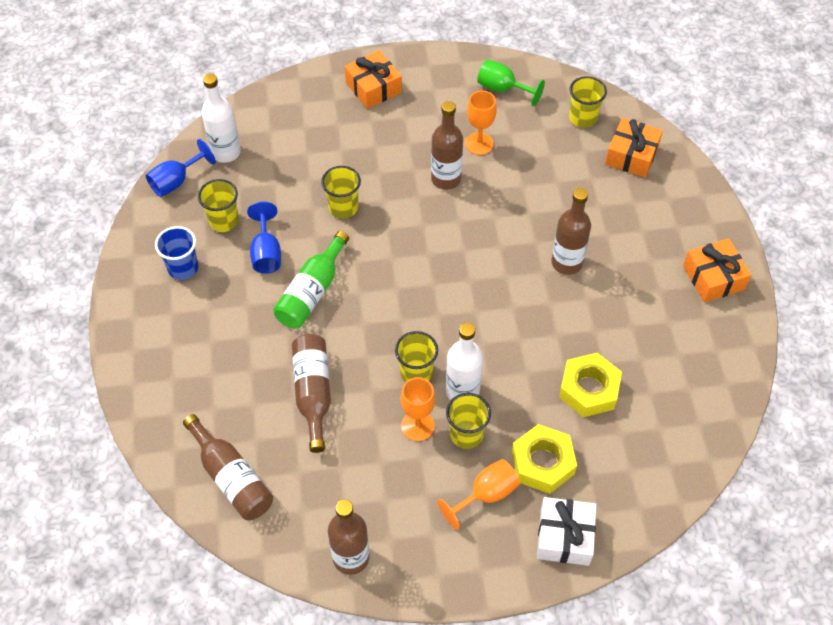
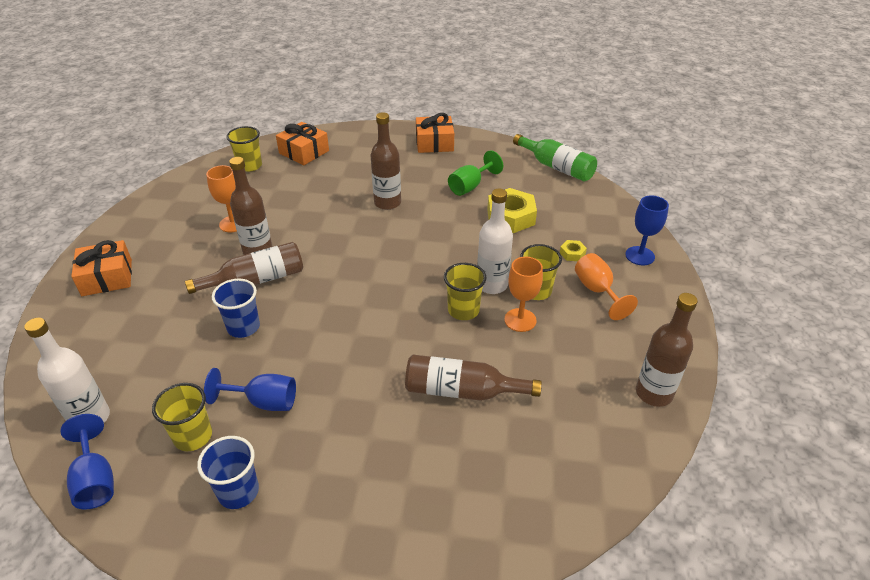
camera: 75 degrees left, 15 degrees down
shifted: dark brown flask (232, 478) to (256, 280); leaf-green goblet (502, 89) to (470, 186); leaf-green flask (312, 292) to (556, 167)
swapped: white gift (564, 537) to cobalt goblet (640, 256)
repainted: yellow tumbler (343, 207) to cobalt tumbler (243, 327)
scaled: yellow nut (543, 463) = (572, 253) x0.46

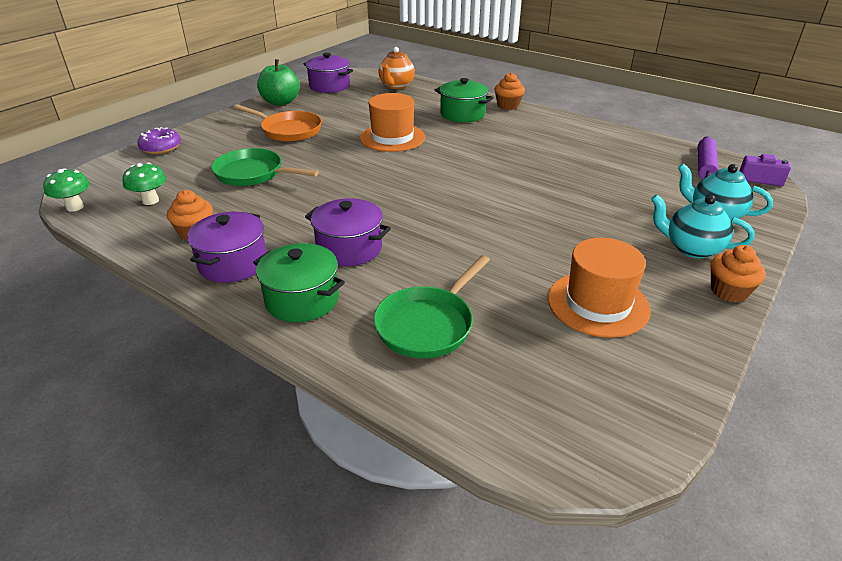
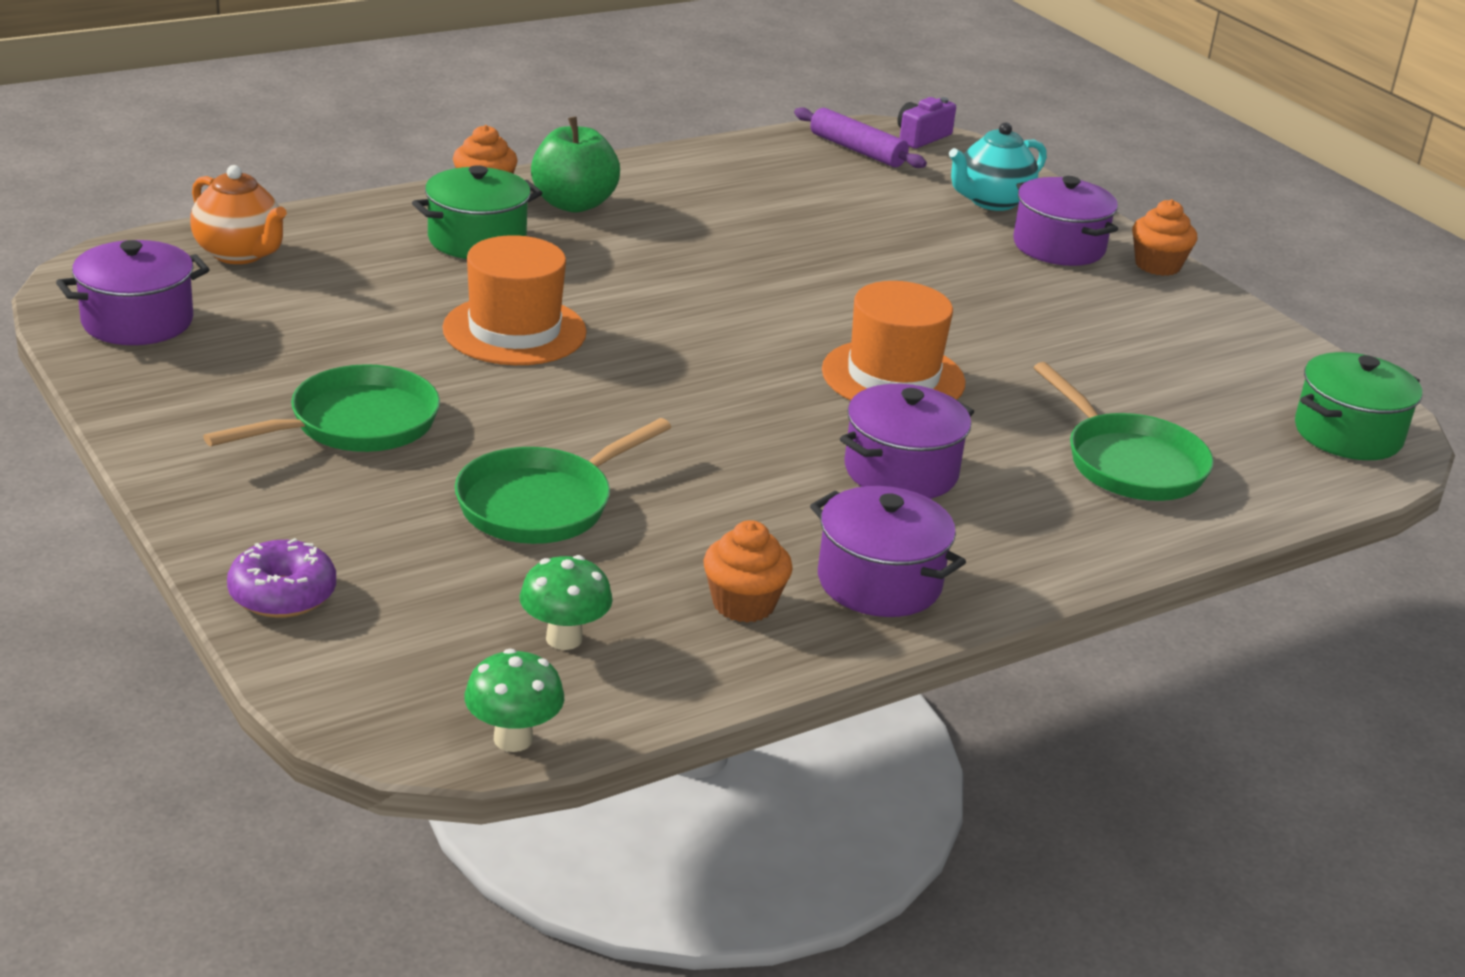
camera: 70 degrees left, 5 degrees down
shifted: leaf-green apple fruit (280, 102) to (573, 204); bright orange top hat (598, 304) to (893, 376); leaf-green stockpot (302, 299) to (1348, 434)
swapped: aqua china teapot (691, 248) to purple stockpot (1058, 247)
repainted: bright orange skillet (288, 130) to leaf-green skillet (355, 424)

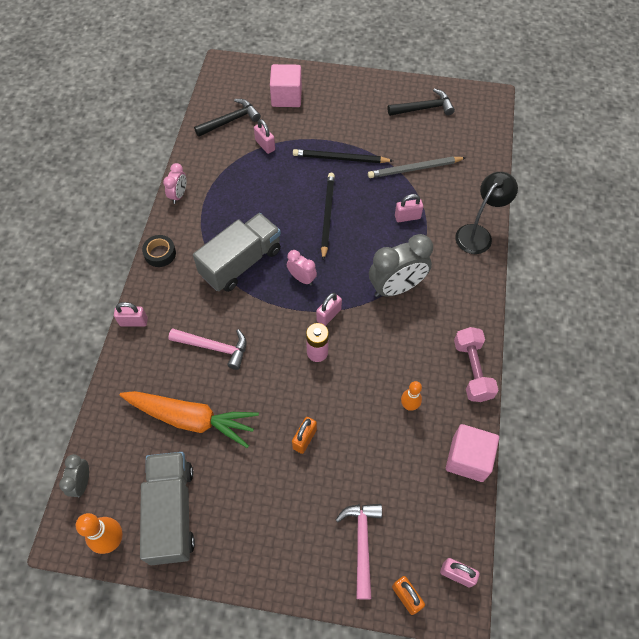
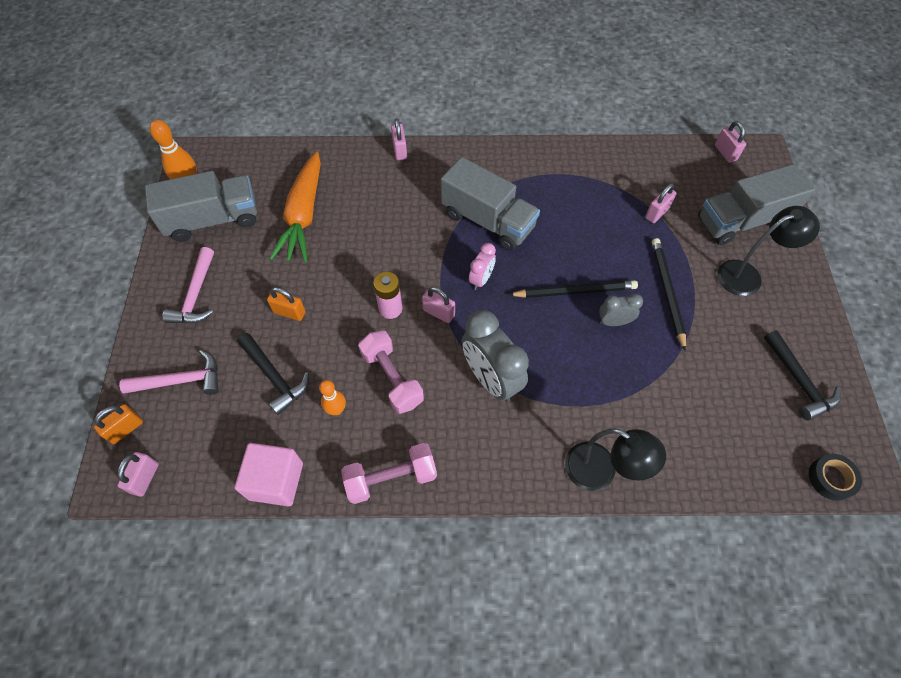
camera: 80 degrees right, 0 degrees up
gone: rose-pink bedside clock (179, 195); grey pencil (414, 169)
new: rose-pink dumbbell (392, 378); jet-black lamp (747, 275)
shifted: rose-pink claw hammer (214, 347) to (196, 295); jet-black claw hammer (230, 120) to (275, 377); grey bedside clock (82, 482) to (614, 322); rose-pink lock (407, 217) to (725, 153); jet-black tape (160, 253) to (830, 478)
swapped: rose-pink block (286, 97) to grey lorry (742, 221)

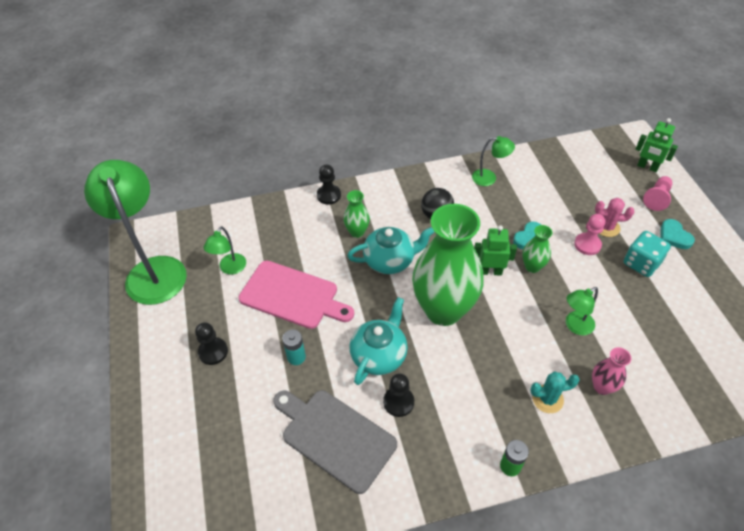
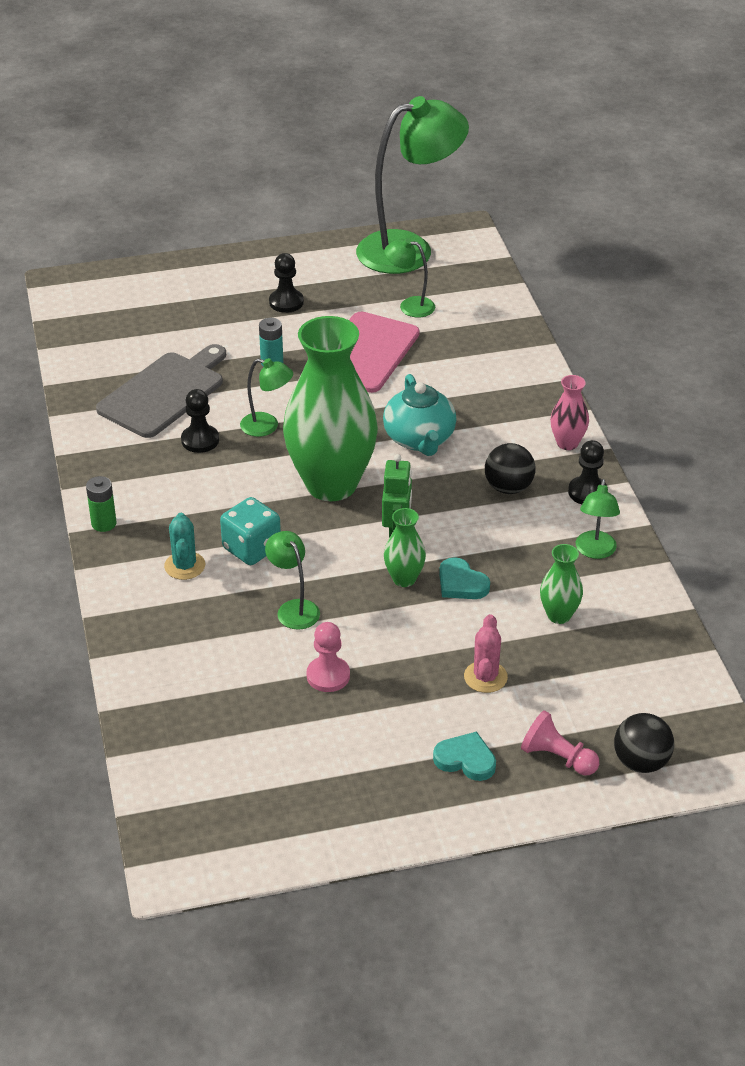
camera: 90 degrees right, 10 degrees down
shifted: aqua die (641, 263) to (251, 548); rose-pink pawn (587, 245) to (328, 676); leaf-green tall vase (357, 232) to (559, 615); rose-pink tall vase (602, 387) to (567, 443); jet-black pawn (329, 195) to (587, 492)
swapped: aqua china teapot (379, 355) to leaf-green lamp (267, 426); leaf-green toy robot (647, 167) to jet-black sphere (641, 762)
rotated: aqua love heart (674, 236) = (466, 759) 45 degrees clockwise

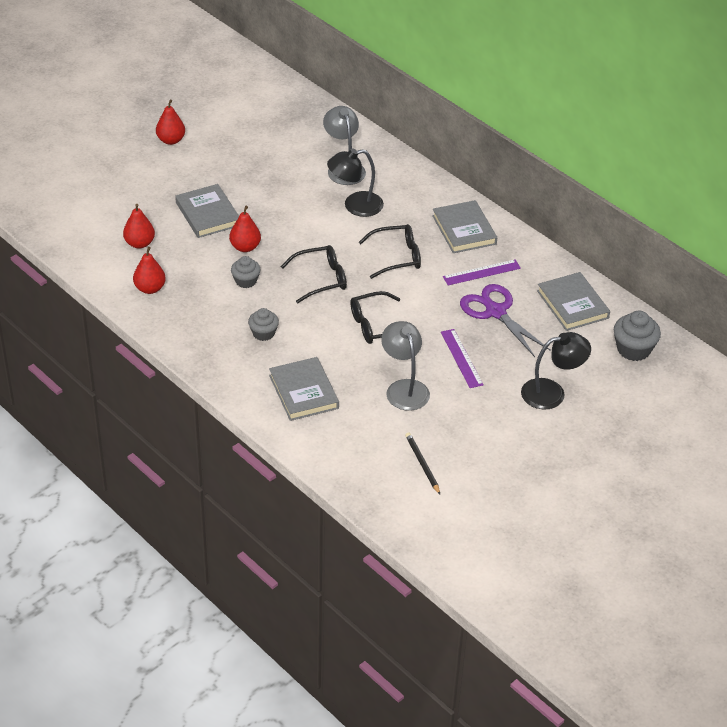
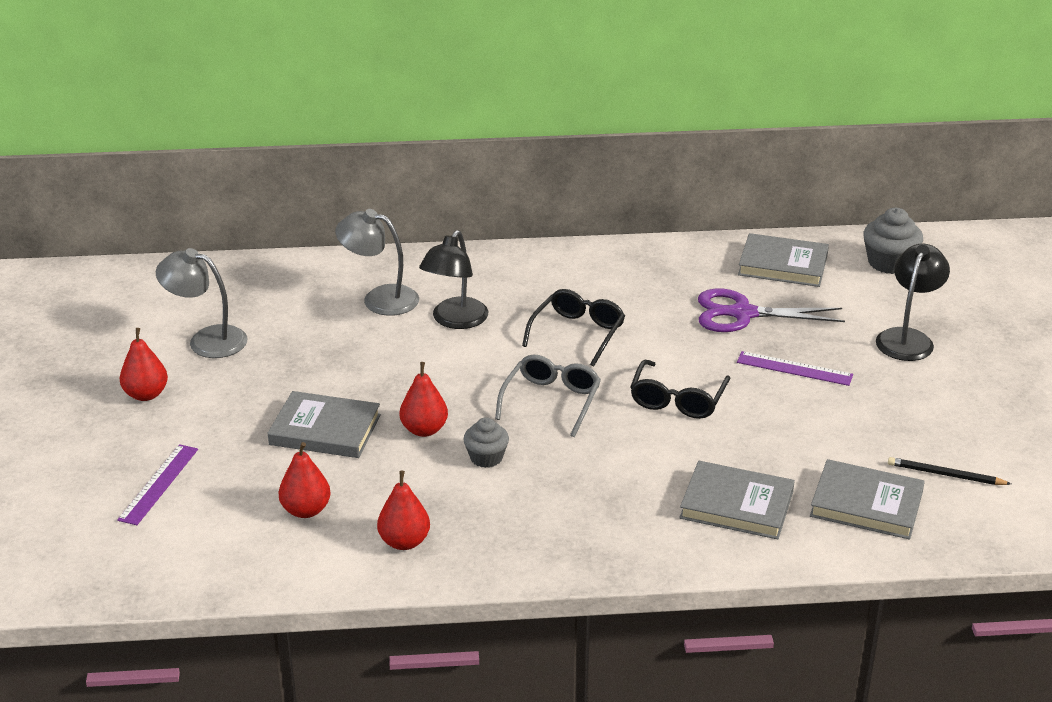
camera: 50 degrees left, 10 degrees down
gone: grey cupcake (263, 333)
shifted: purple measuring stick (481, 272) to (158, 484); grey lamp (404, 388) to (207, 340); grey hardcover (464, 230) to (866, 504)
repainted: jet-black eyeglasses (321, 279) to grey eyeglasses (551, 401)

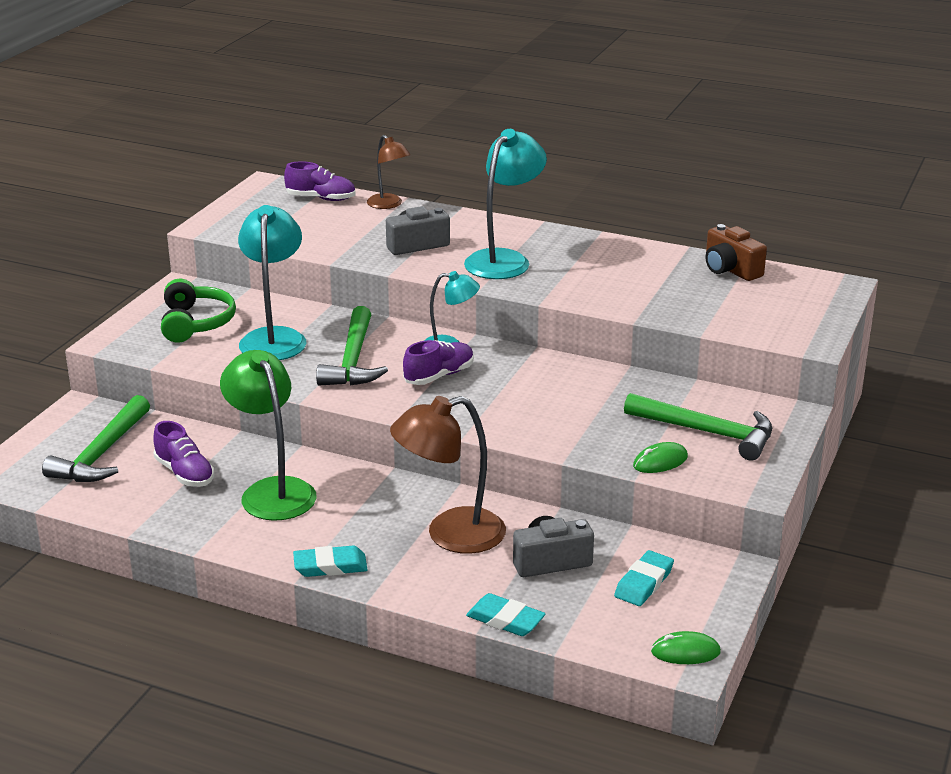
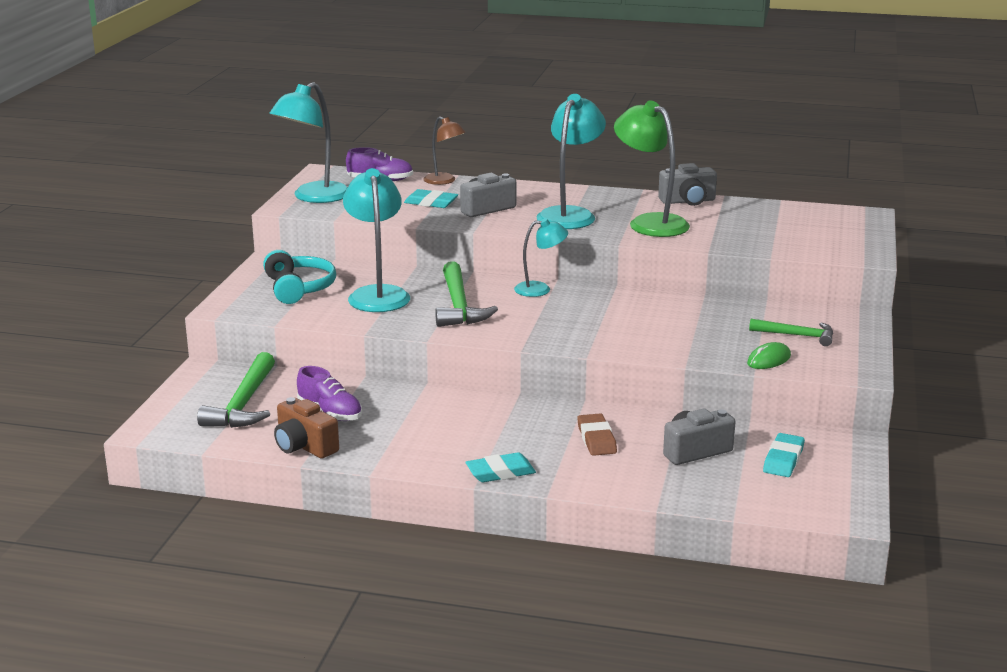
camera: 10 degrees left, 5 degrees down
gone: purple lace-up shoe (439, 376); leaf-green computer mouse (685, 652)
new: aqua lamp (313, 197); grey photo camera (688, 201)
shifted: dark brown photo camera (730, 270) to (304, 446); aqua eraser (505, 620) to (431, 203); leaf-green lamp (272, 491) to (650, 222)
swapped: dark brown lamp (450, 535) to dark brown eraser (596, 439)
repainted: leaf-green headset (196, 323) to aqua headset (299, 288)
scaled: leaf-green claw hammer (706, 432) = (796, 335) x0.62

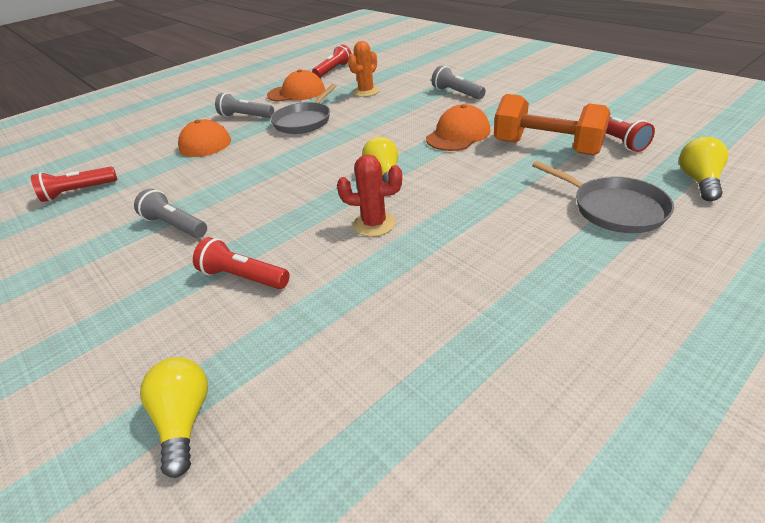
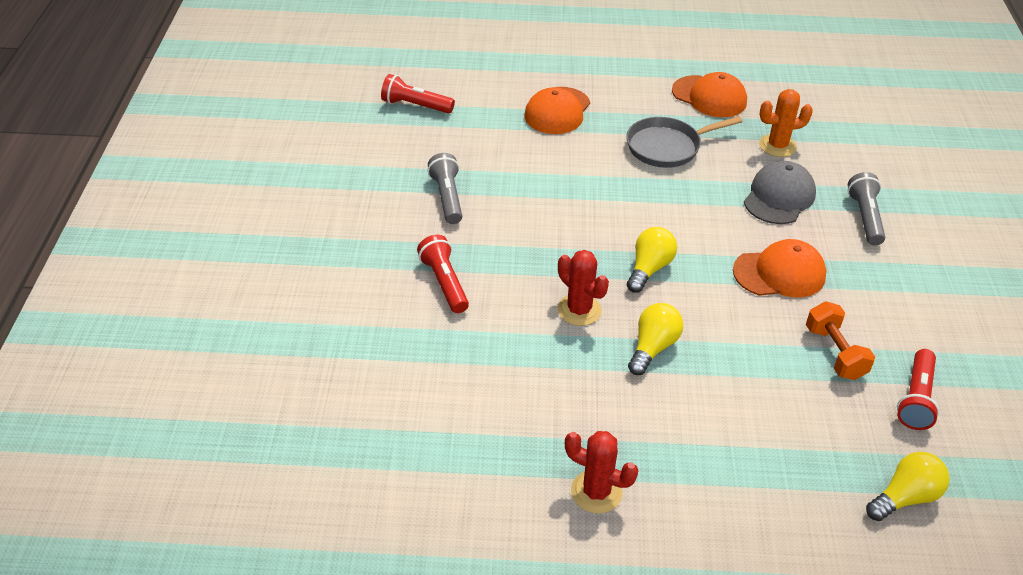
camera: 40 degrees right, 5 degrees up
gone: grey flashlight (245, 116); crimson flashlight (333, 70); grey skillet (613, 208)
new: crimson prickly plant (596, 492); grey cap (779, 197)
shifted: yellow lightbulb (184, 420) to (653, 347)
scaled: bright orange dumbbell (546, 147) = (834, 353) x0.62

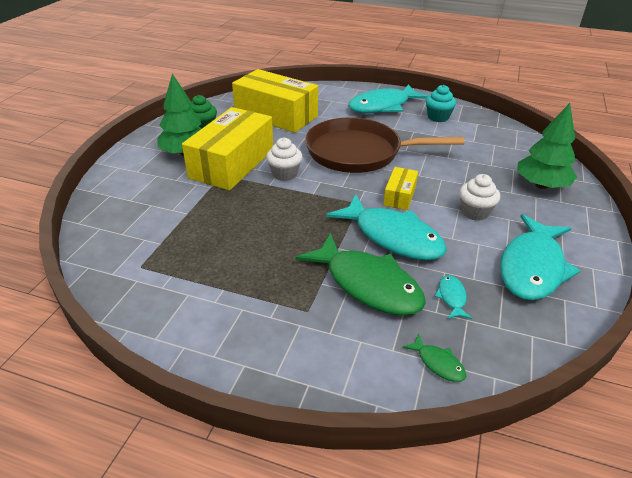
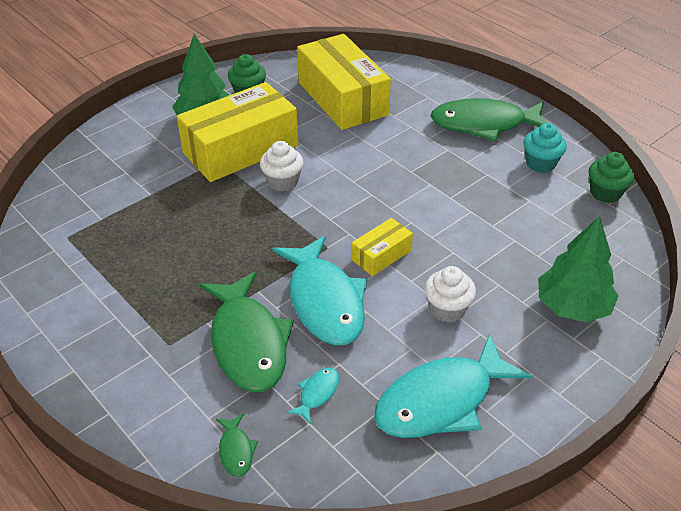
camera: 30 degrees right, 5 degrees up
gone: dark brown skillet (358, 152)
new: leaf-green cupcake (605, 193)
repainted: aqua toy fish (382, 106) to leaf-green toy fish (484, 124)

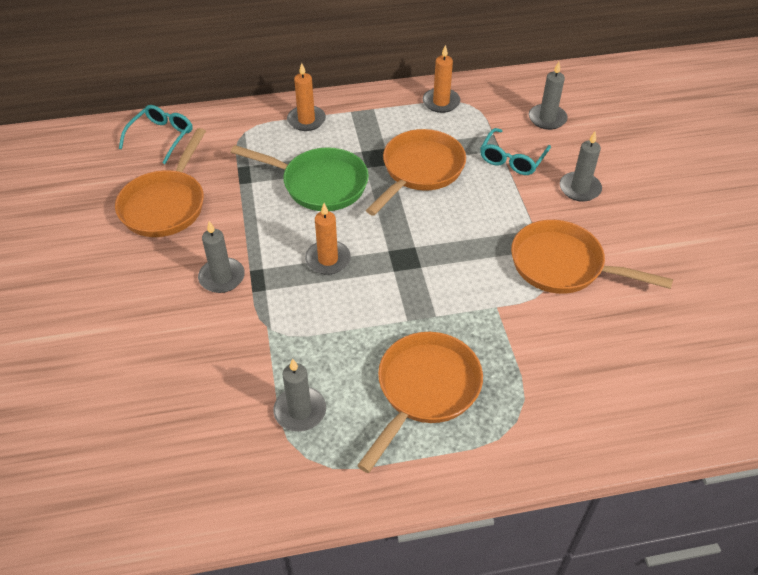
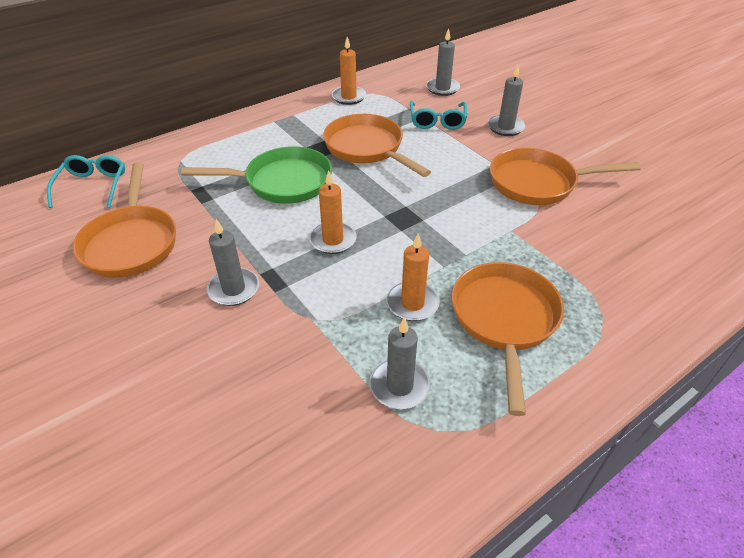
camera: 25 degrees left, 5 degrees down
shifted: bright orange candle (306, 120) to (412, 303)
rotated: bright orange skillet (420, 170) = (367, 148) 45 degrees counterclockwise

